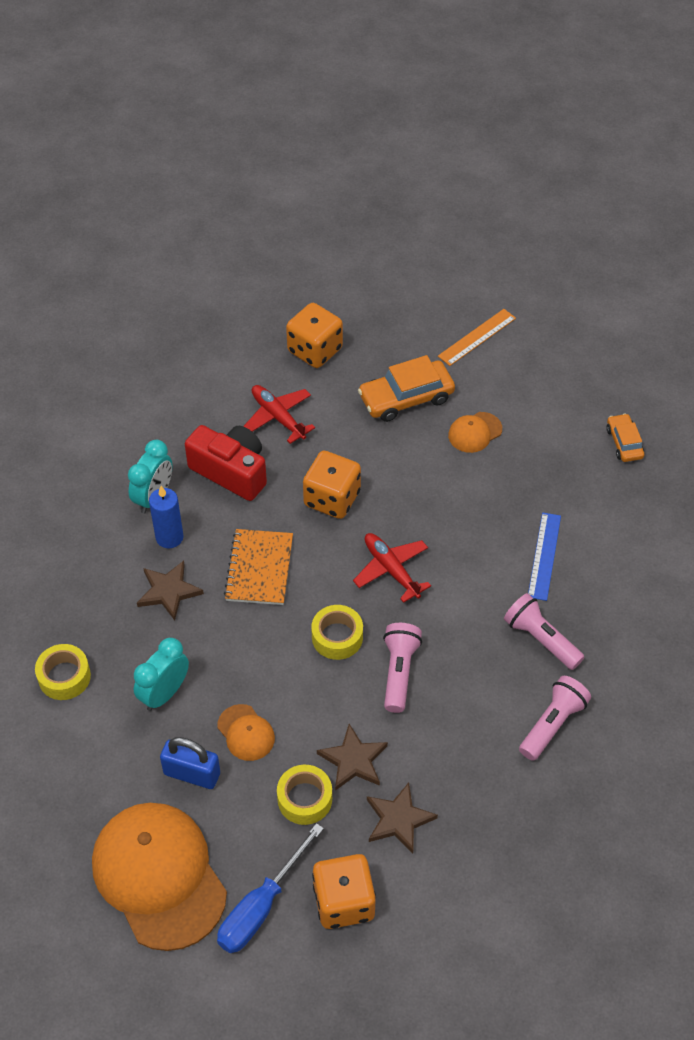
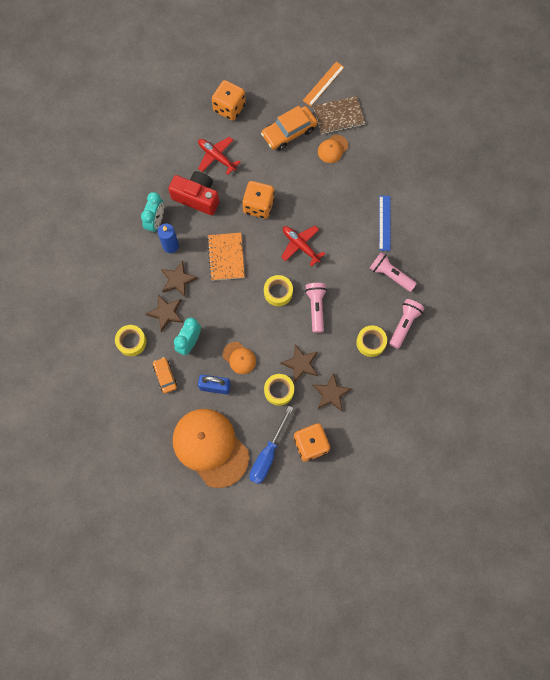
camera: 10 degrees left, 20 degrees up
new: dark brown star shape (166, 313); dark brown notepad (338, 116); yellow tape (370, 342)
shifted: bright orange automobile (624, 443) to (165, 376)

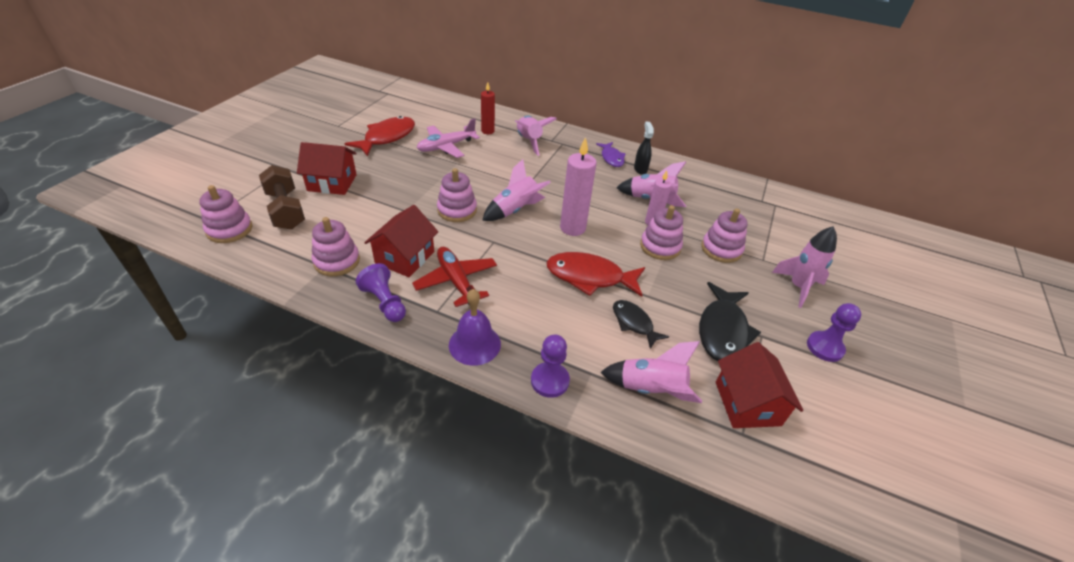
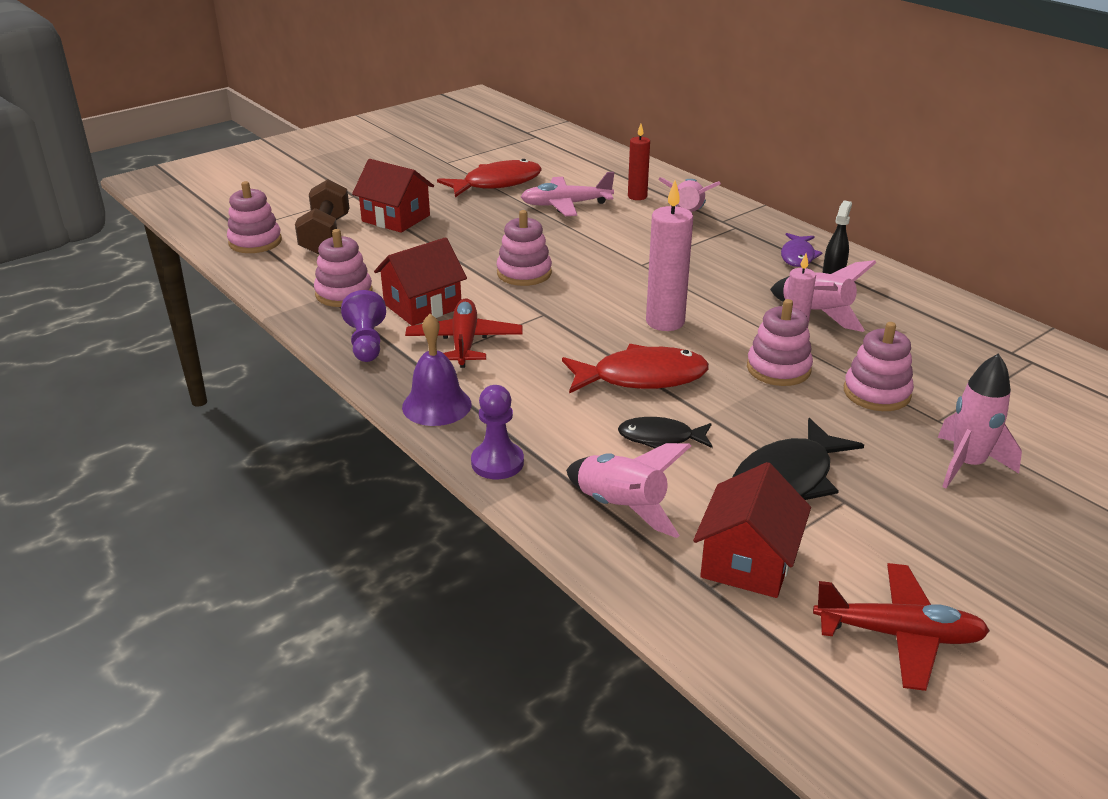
camera: 30 degrees right, 10 degrees down
gone: rose-pink rocket (515, 210); purple pawn (824, 347)
new: crimson toy plane (898, 635)
rotated: crimson toy fish (589, 277) = (642, 377) 135 degrees clockwise; jet-black toy fish (634, 323) = (660, 438) 75 degrees counterclockwise

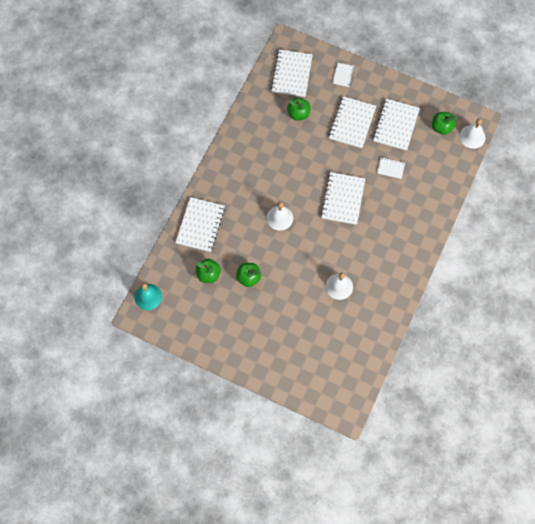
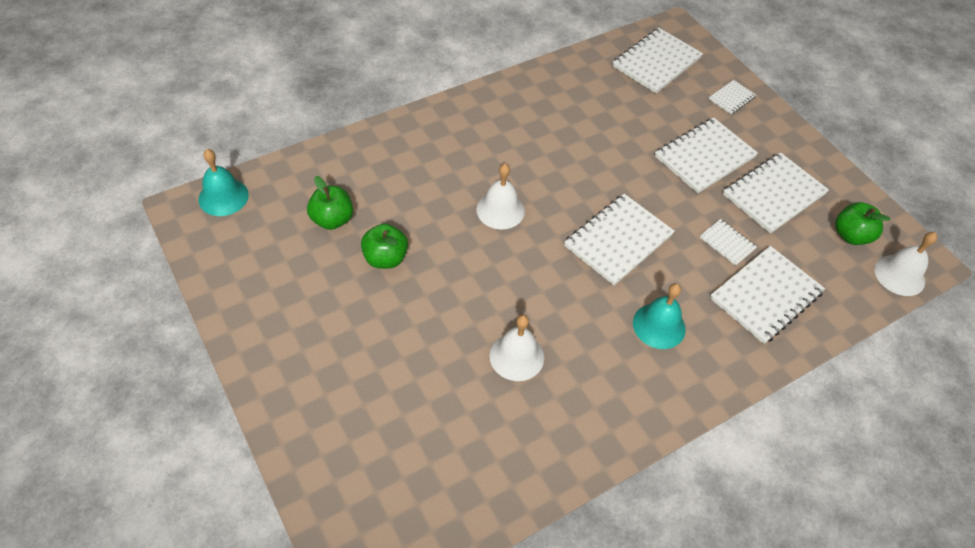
camera: 30 degrees right, 15 degrees down
gone: leaf-green apple fruit (298, 114)
new: aqua hand bell (659, 326)
shifted: white notepad (200, 225) to (765, 295)

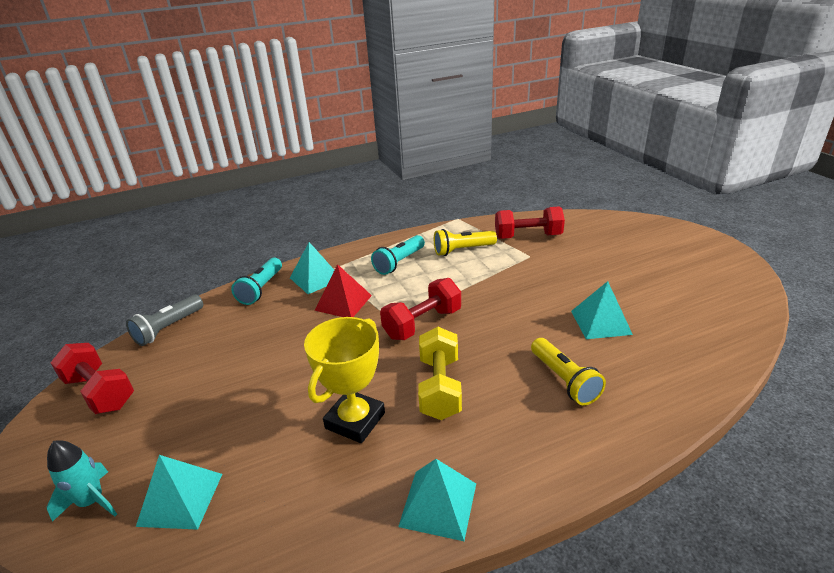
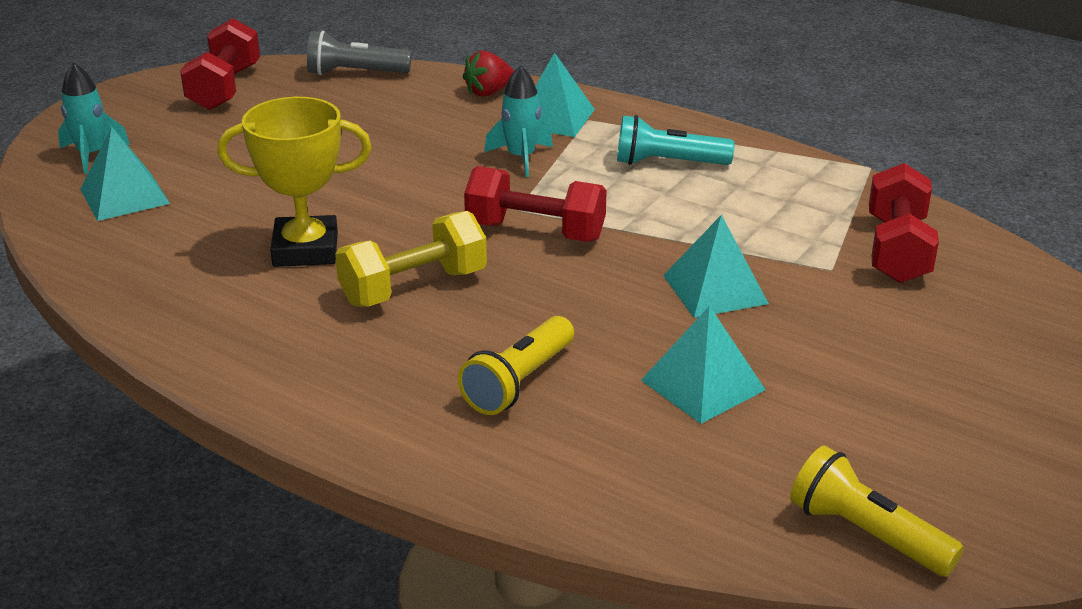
camera: 55 degrees right, 0 degrees up
shifted: aqua solid pyramid (438, 504) to (715, 289); yellow flashlight (462, 250) to (866, 534)
swapped: aqua flashlight (261, 289) to crimson toy strawberry (488, 92); crimson solid pyramid (343, 302) to aqua rocket (521, 158)
rotated: crimson dumbbell (528, 236) = (897, 250) 45 degrees clockwise

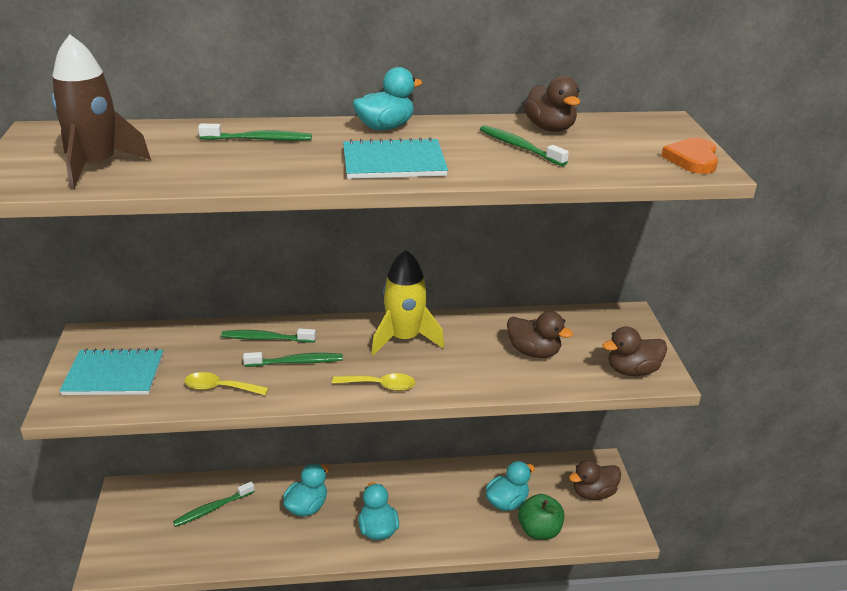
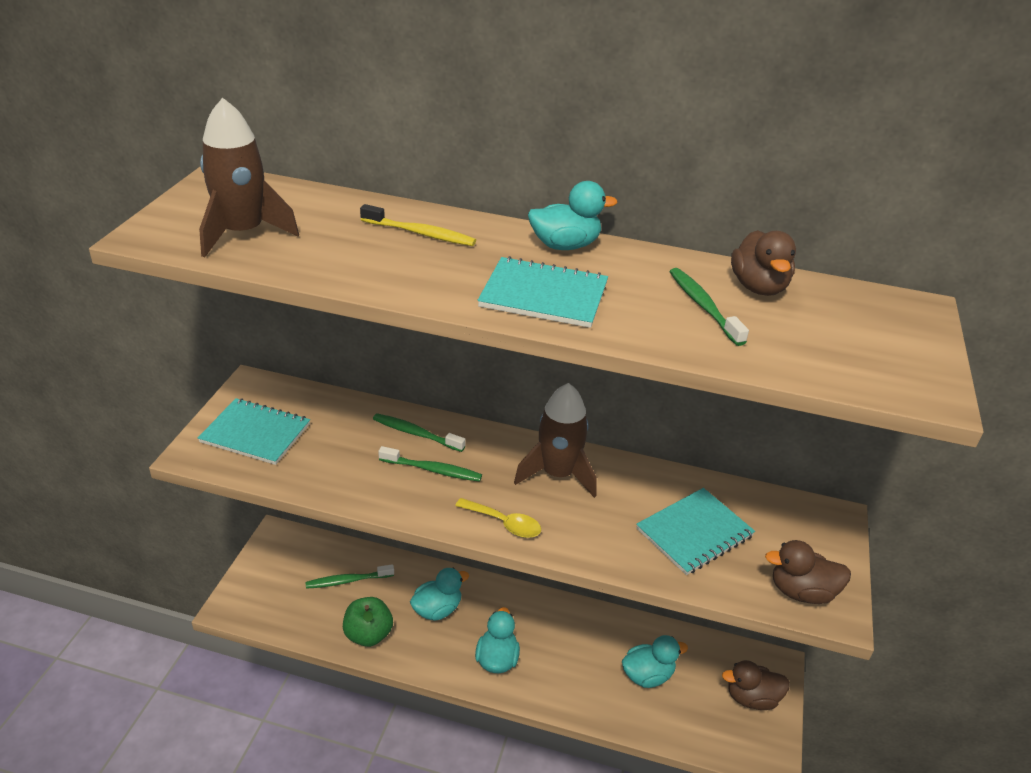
camera: 20 degrees right, 5 degrees up
gone: yellow spoon (219, 388); bright orange love heart (692, 159)
shifted: leaf-green apple fruit (539, 531) to (368, 634)
swapped: dark brown rubber duck (533, 352) to aqua notepad (694, 532)
repainted: leaf-green tooth brush (259, 139) to yellow tooth brush (420, 233); yellow rocket (404, 338) to dark brown rocket (557, 474)

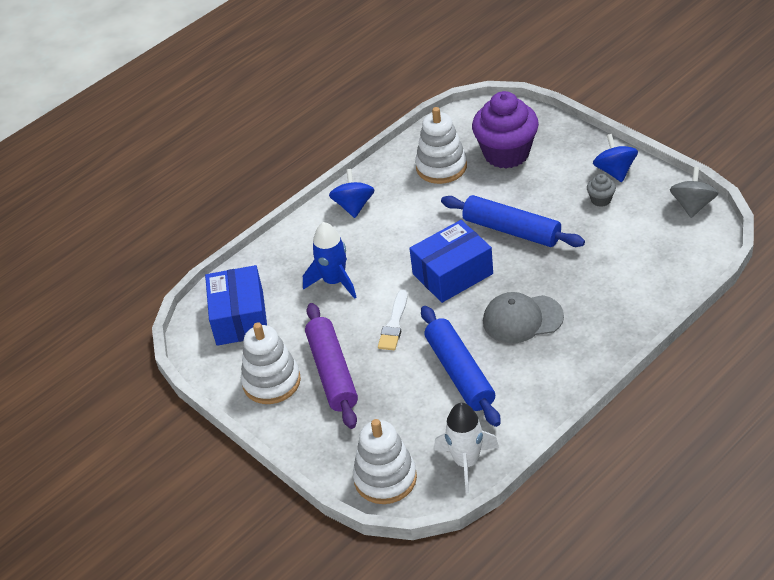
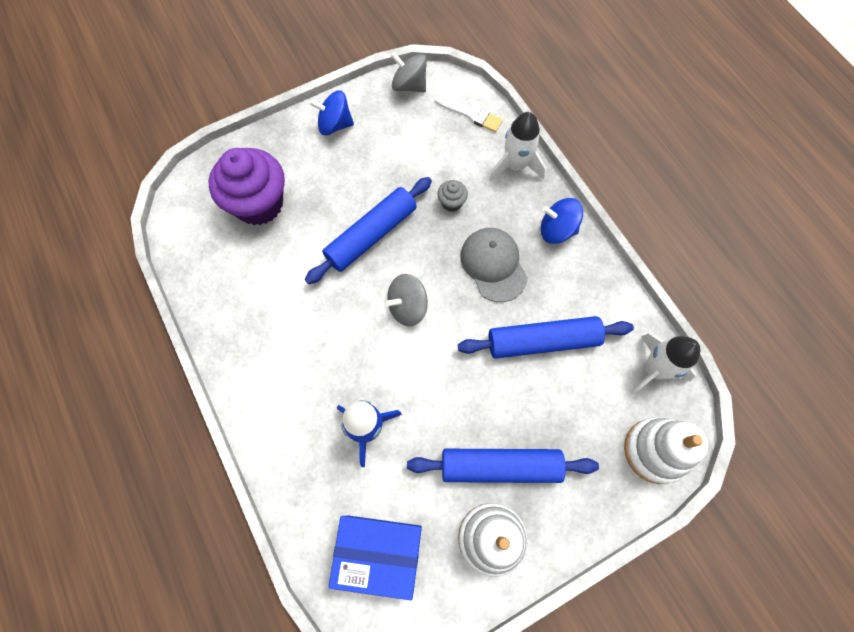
camera: 80 degrees left, 25 degrees up
gone: white stacking rings (441, 167)
new: white rocket (515, 166)
shifted: white brush (394, 324) to (470, 114); grey cupcake (601, 200) to (451, 202); cobalt spinning top (354, 206) to (557, 230)
swapped: cobalt box (452, 274) to grey spinning top (407, 307)
repainted: purple pastry roller (332, 372) to cobalt pastry roller (500, 466)
rotated: grey cap (522, 319) = (493, 265) 150 degrees clockwise

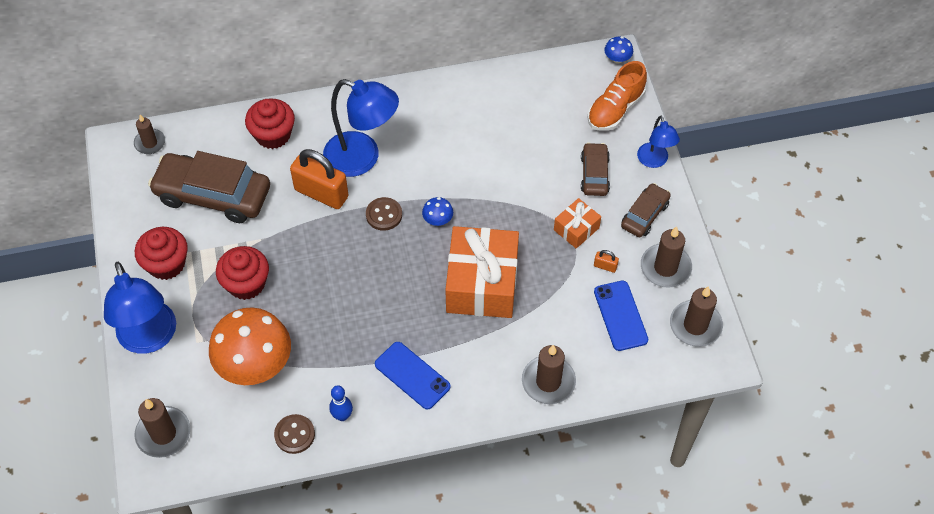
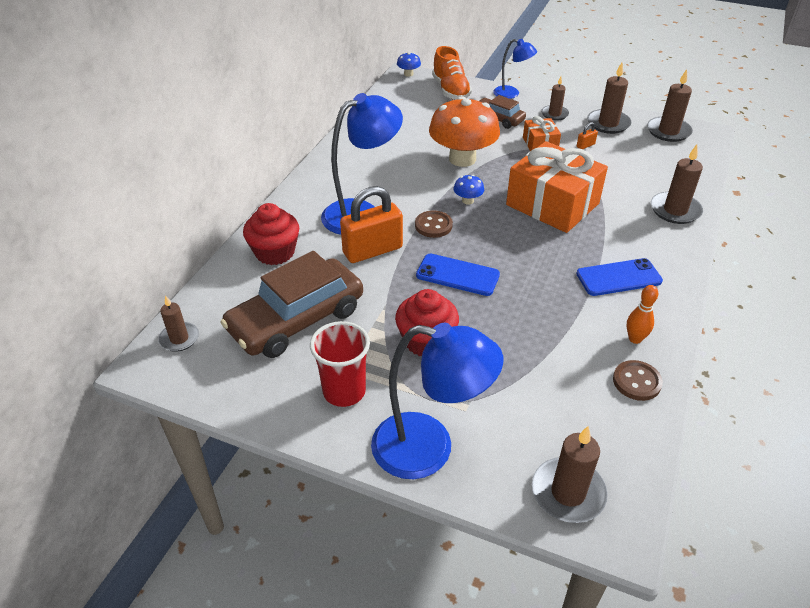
camera: 55 degrees left, 15 degrees down
shifted: cobalt mobile phone (620, 315) to (457, 275); bright orange toadstool (255, 364) to (462, 159)
swapped: crimson cupcake (166, 264) to crimson tumbler (344, 391); dark brown automobile (644, 215) to dark brown candle (554, 114)
repainted: cobalt skittle (342, 416) to bright orange skittle (635, 339)

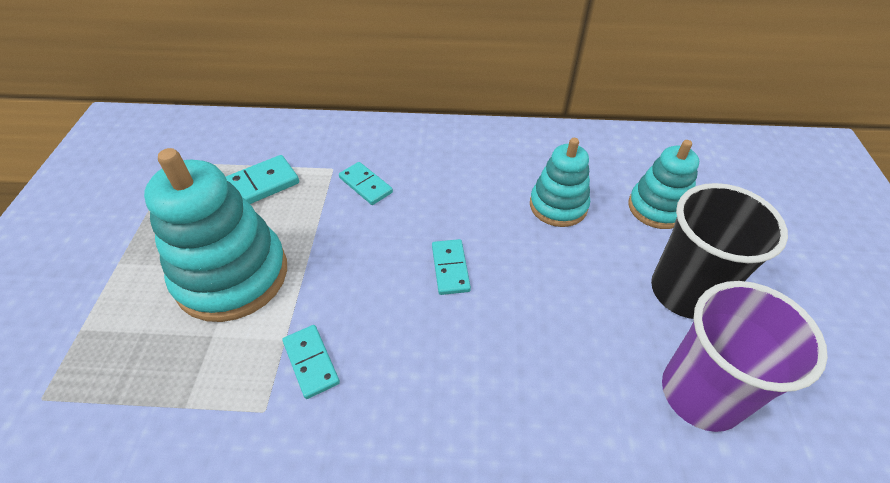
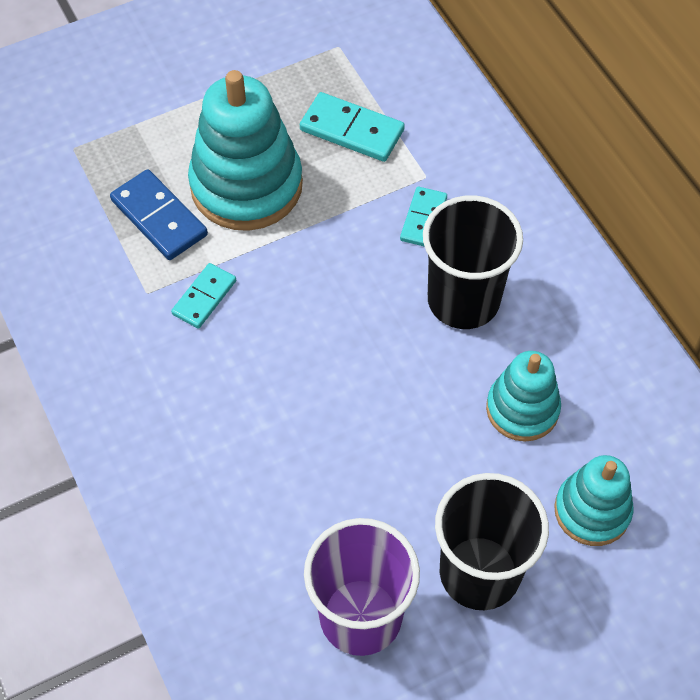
camera: 60 degrees right, 10 degrees up
gone: aqua domino tile (450, 268)
new: cobalt domino tile (159, 217); jet-black tumbler (463, 300)

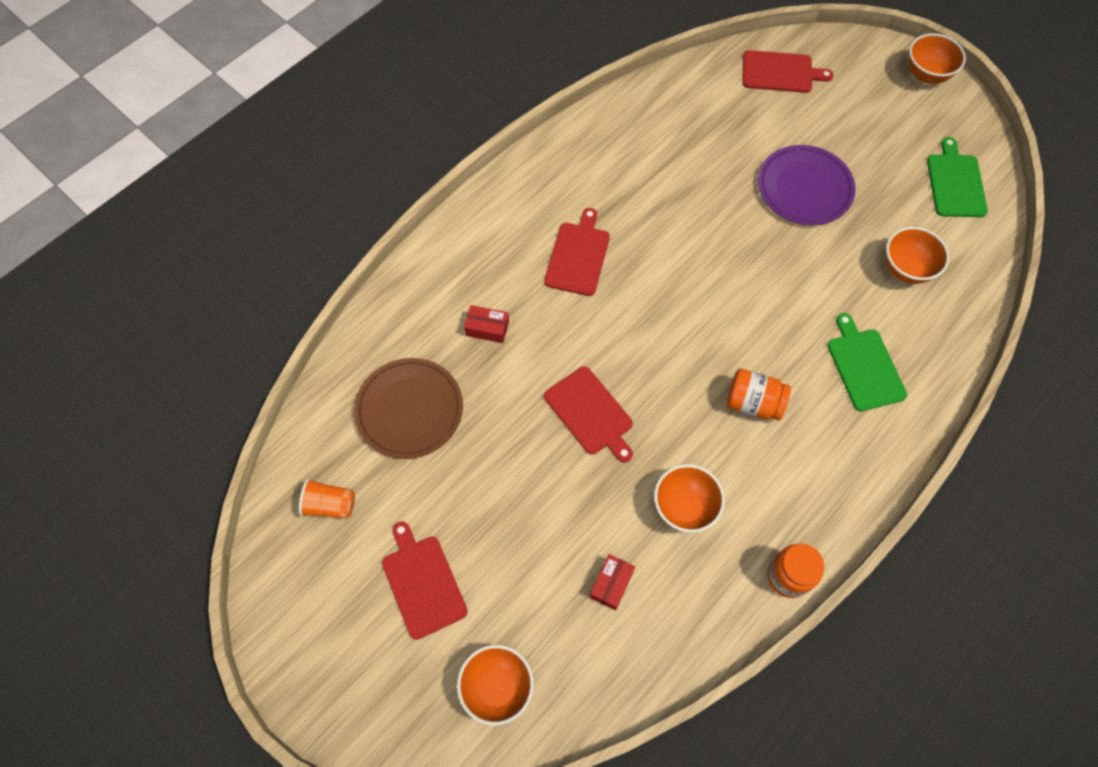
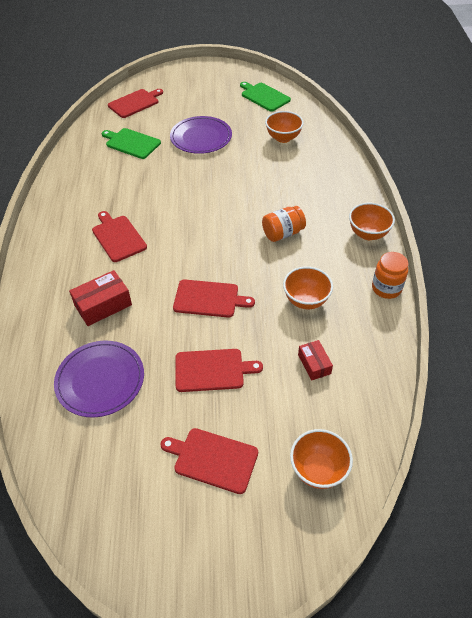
camera: 45 degrees left, 15 degrees down
gone: bright orange tumbler (330, 505)
new: crimson cutting board (212, 370)
shifted: leaf-green cutting board (864, 366) to (131, 143); bright orange bowl (926, 74) to (368, 234)
repainted: dark brown plate (409, 409) to purple plate (100, 380)
scaled: crimson box (487, 328) = (103, 305) x1.61

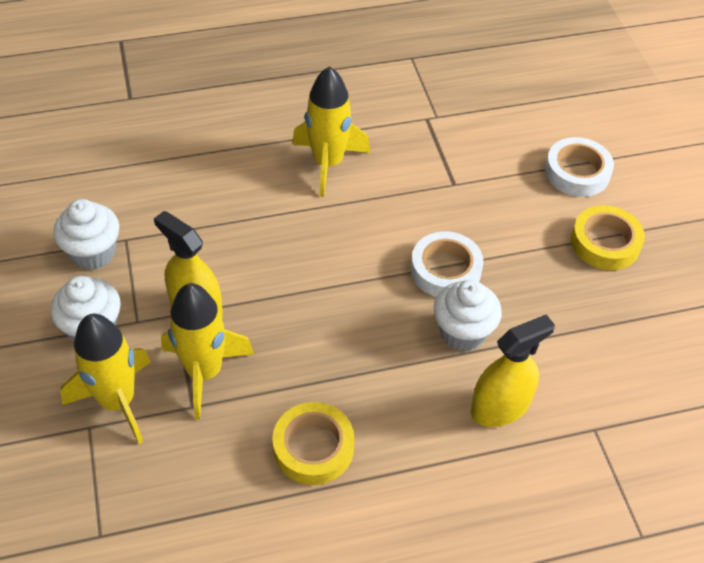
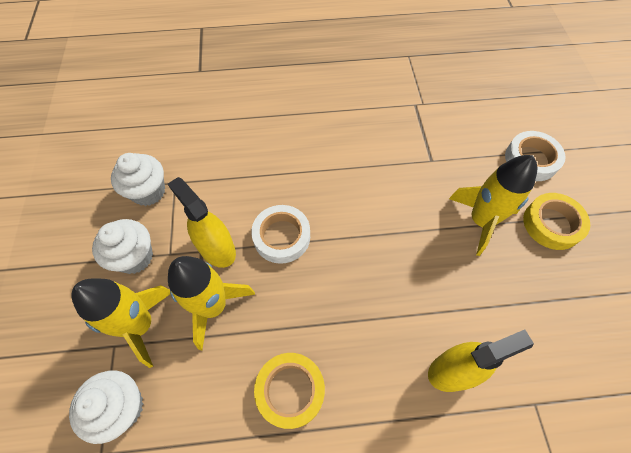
camera: 10 degrees right, 10 degrees up
shifted: white cupcake (462, 332) to (122, 407); white tape (445, 270) to (281, 237); yellow rocket (328, 163) to (480, 221)

